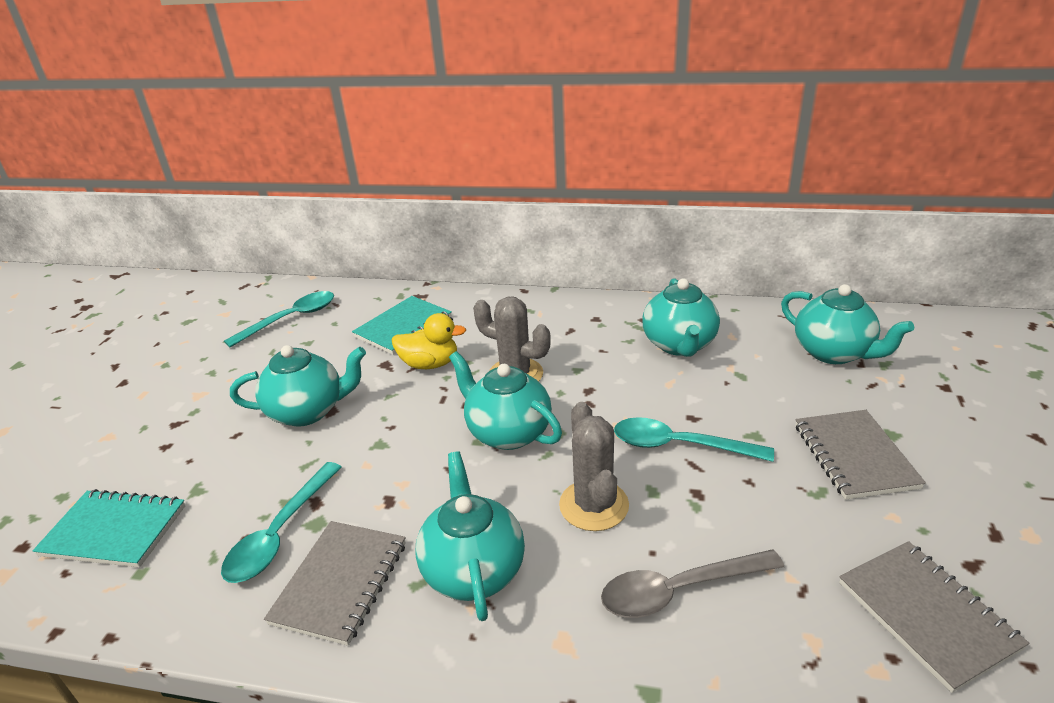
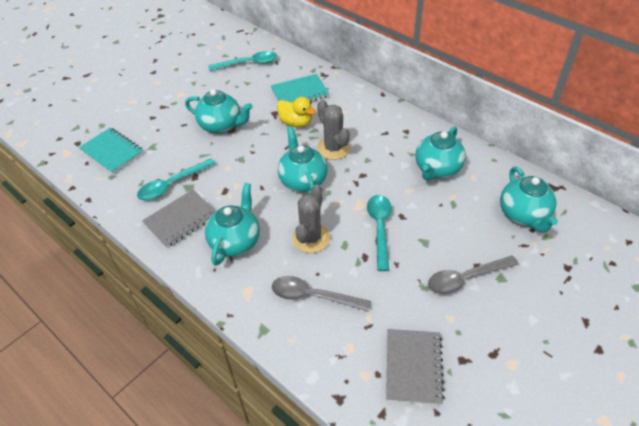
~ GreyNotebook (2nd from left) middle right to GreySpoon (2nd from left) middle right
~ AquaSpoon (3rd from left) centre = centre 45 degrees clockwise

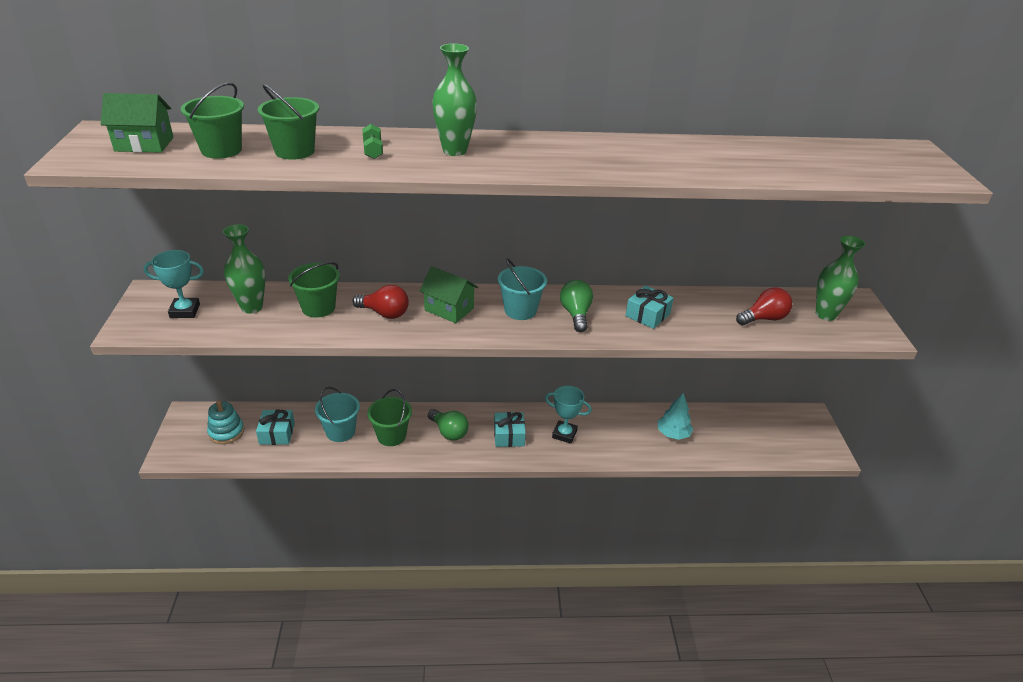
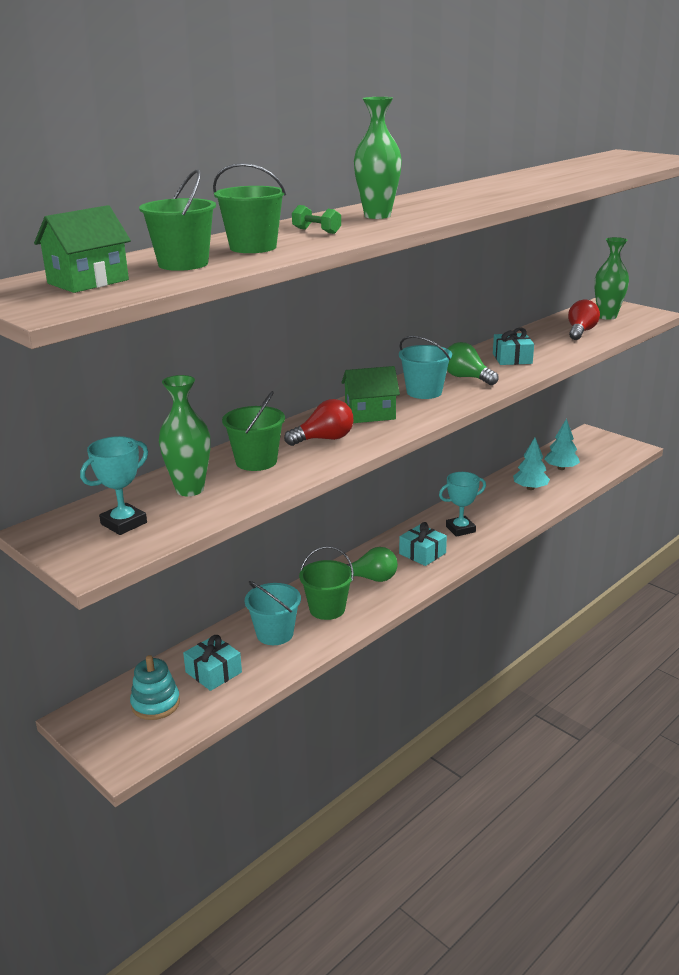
+ AquaFirTree (2nd from left) middle right

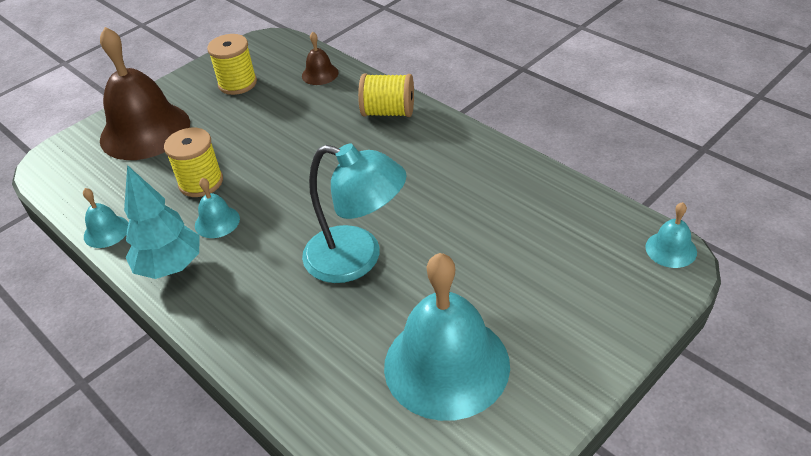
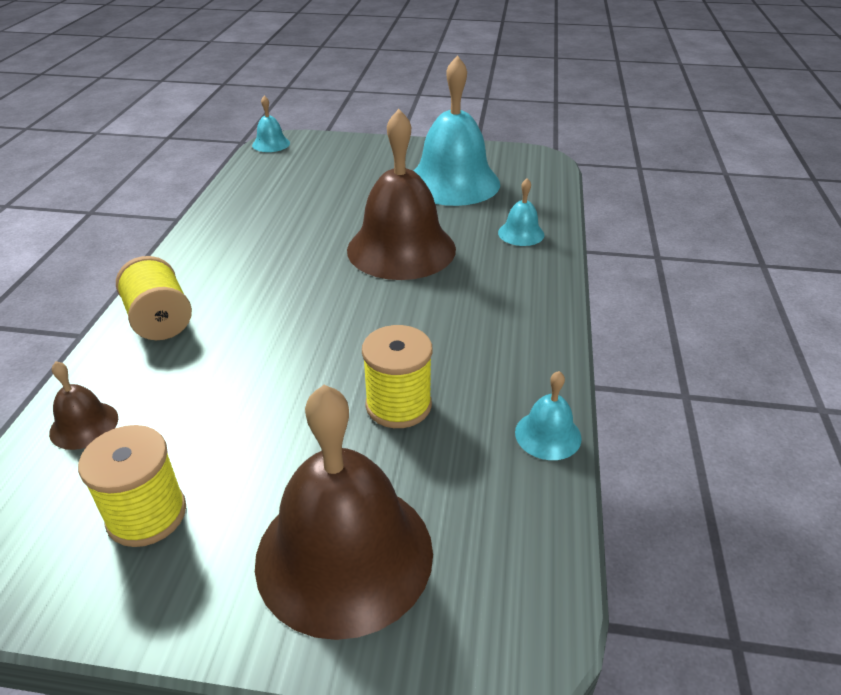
~ AquaDeskLamp centre to DarkBrownSchoolBell (3rd from left) top centre
- AquaFirTree middle left
~ AquaSchoolBell (2nd from left in the first image) middle left to AquaSchoolBell (3rd from left) top centre

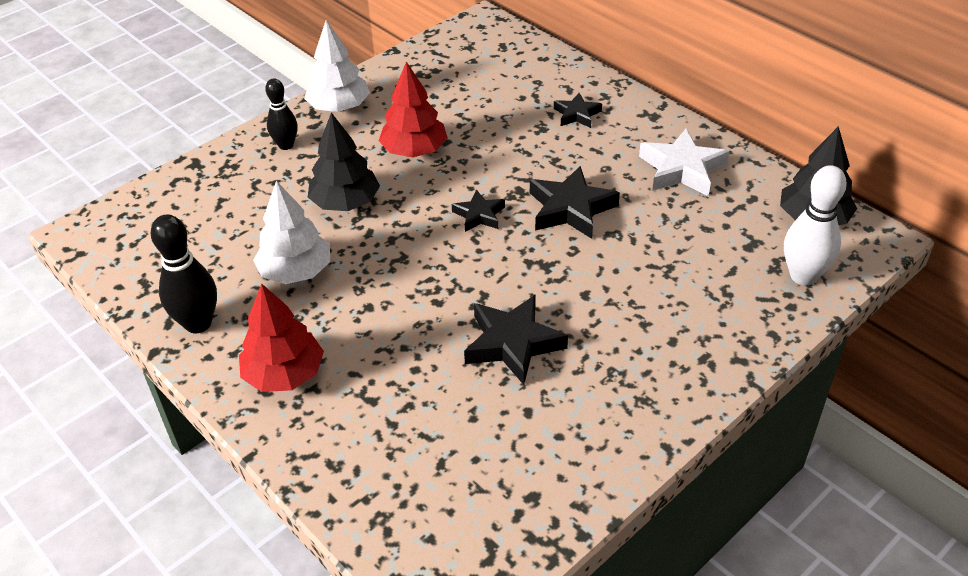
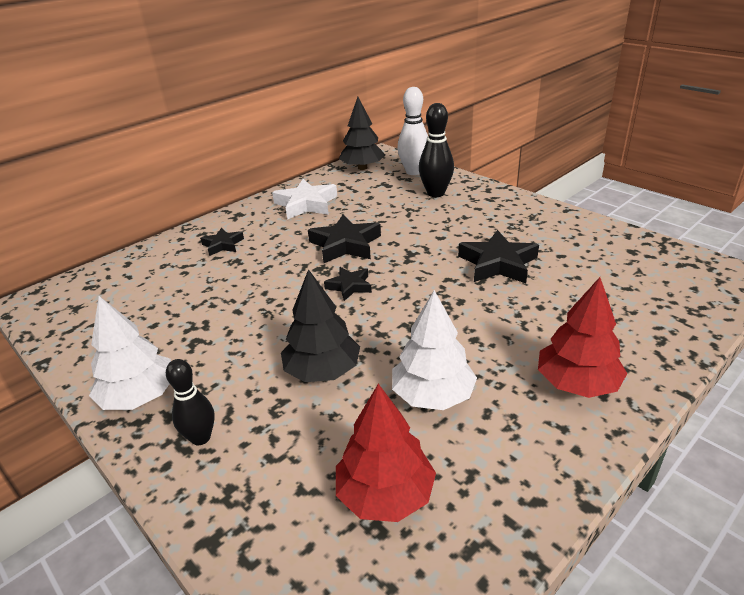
~ ScarletFirTree (2nd from left in the first image) top centre to ScarletFirTree (1st from left) bottom centre
~ BlackSkittle (1st from left in the first image) middle left to BlackSkittle (2nd from left) top centre

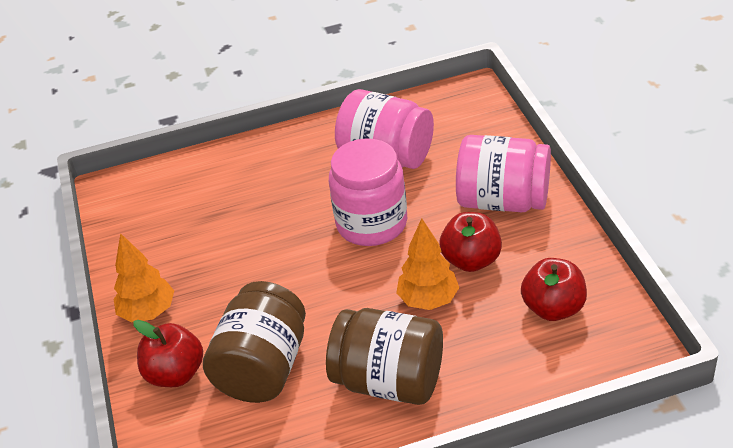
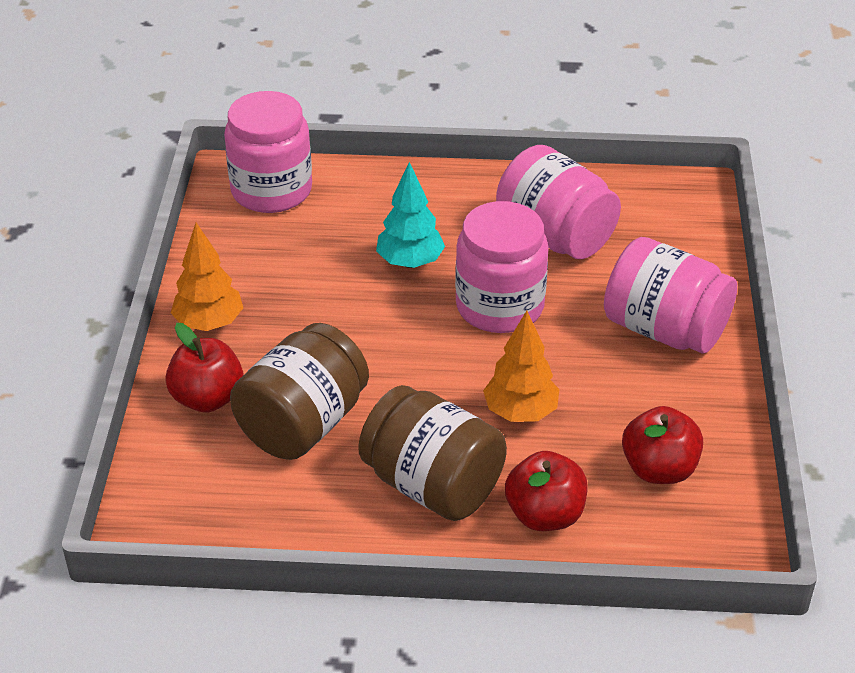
~ ScarletApple (2nd from left) centre to bottom centre
+ RosyJamJar (1st from left) top left
+ AquaFirTree top centre

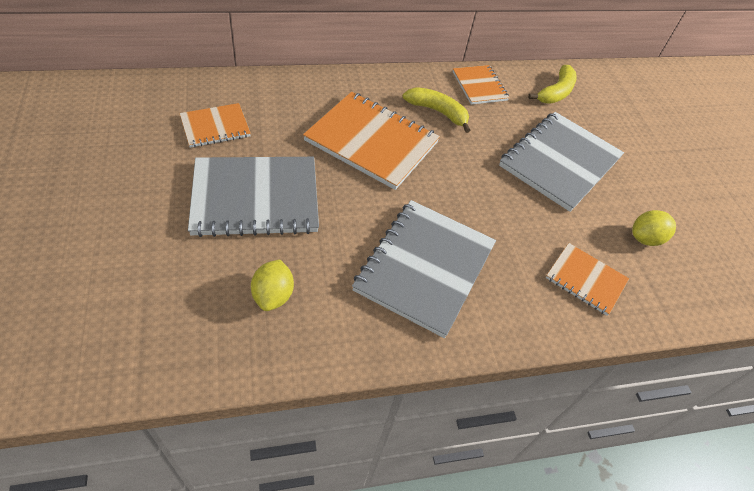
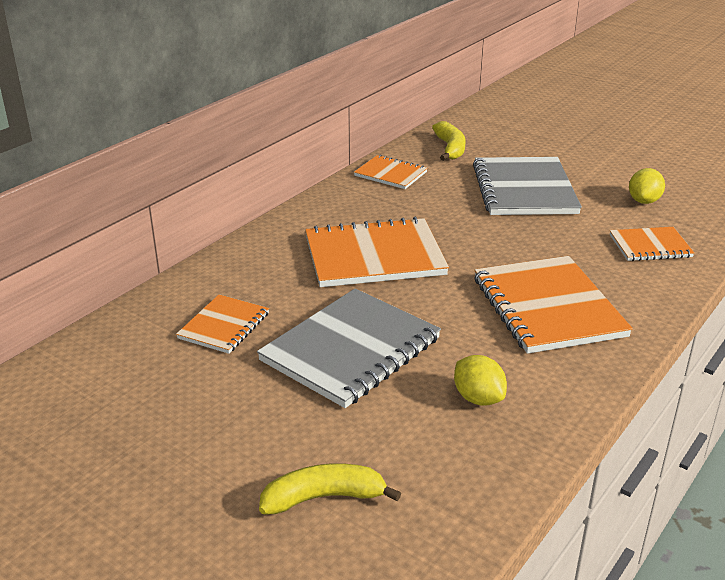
~ GoldenToyBanana (1st from left) top centre to bottom centre
~ GreyNotebook (2nd from left) centre to OrangeColouredNotebook (4th from left) middle right

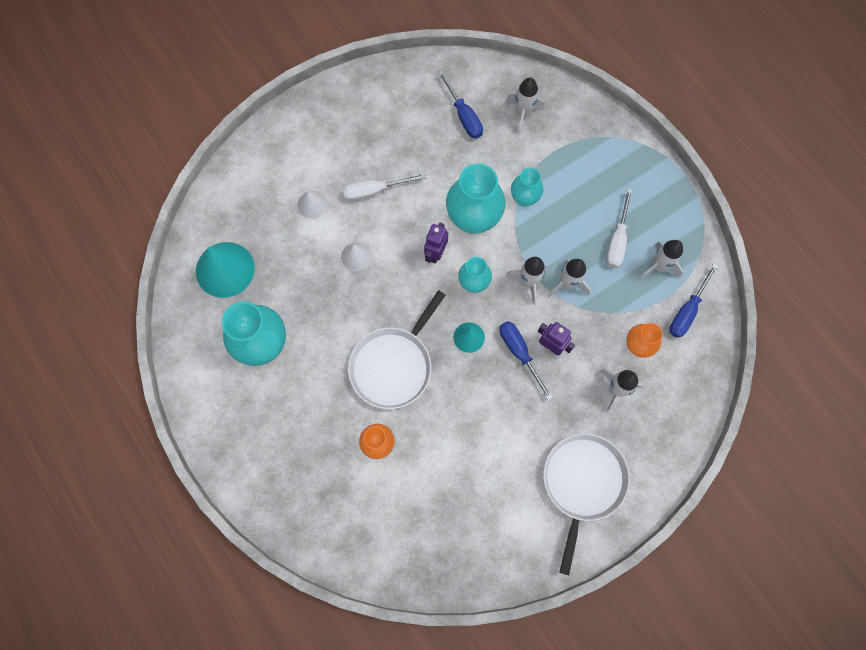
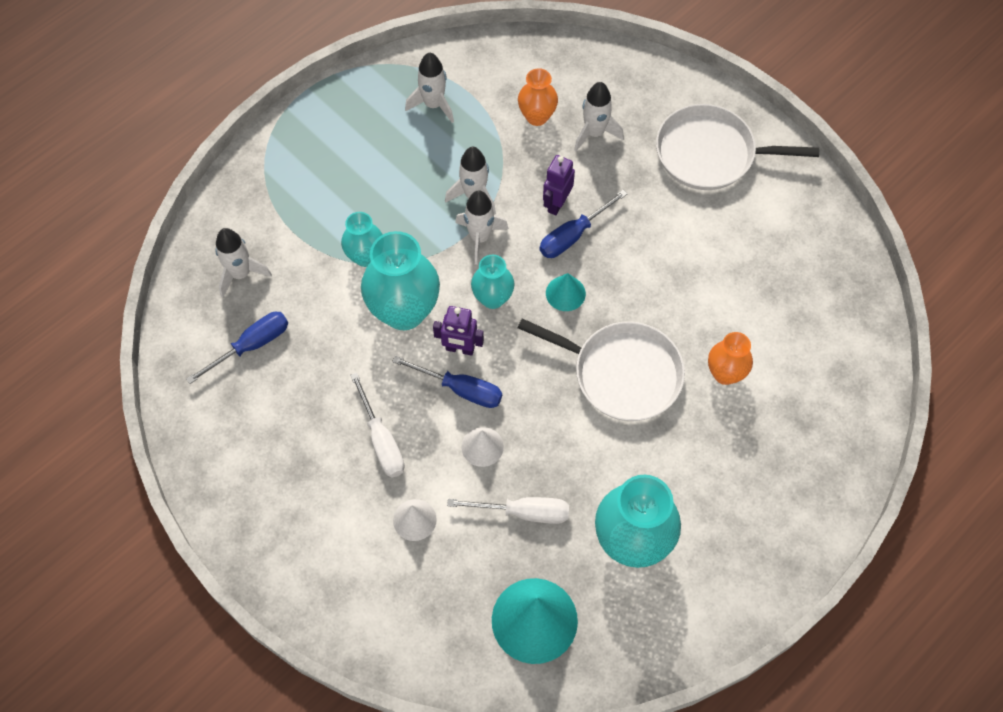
~ WhiteScrewdriver (2nd from left) middle right to bottom centre
~ CobaltScrewdriver (3rd from left in the first image) middle right to CobaltScrewdriver (2nd from left) centre

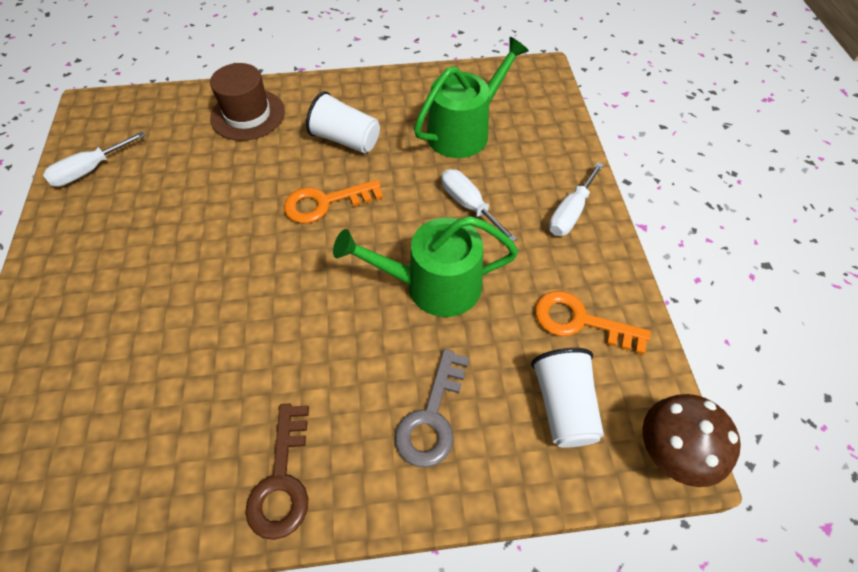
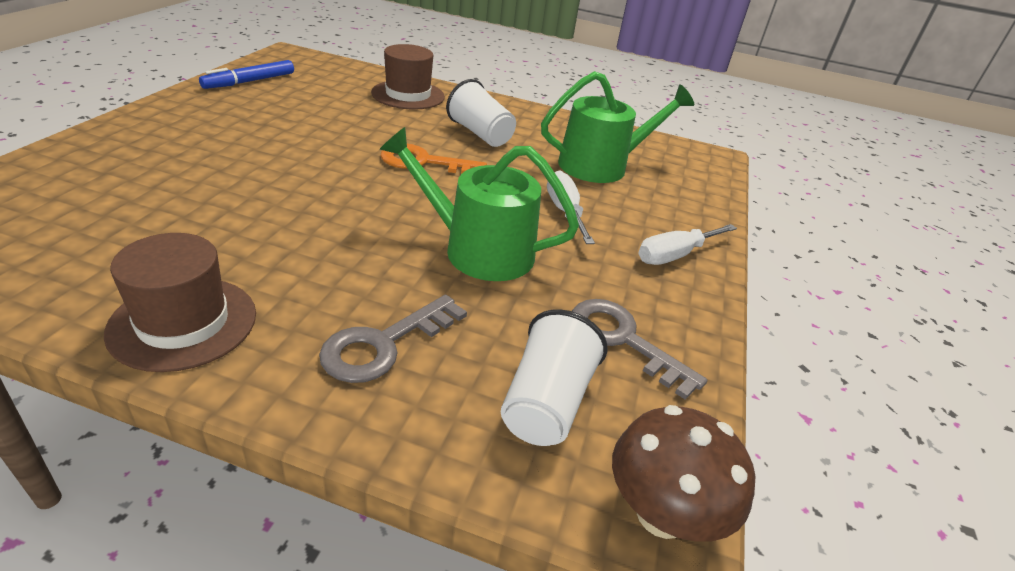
~ WhiteScrewdriver (1st from left) top left to CobaltMarkerPen top left
~ OrangeColouredLatchkey (2nd from left) middle right to GreyLatchkey (2nd from left) centre
~ DarkBrownLatchkey bottom left to DarkBrownTopHat (1st from left) middle left

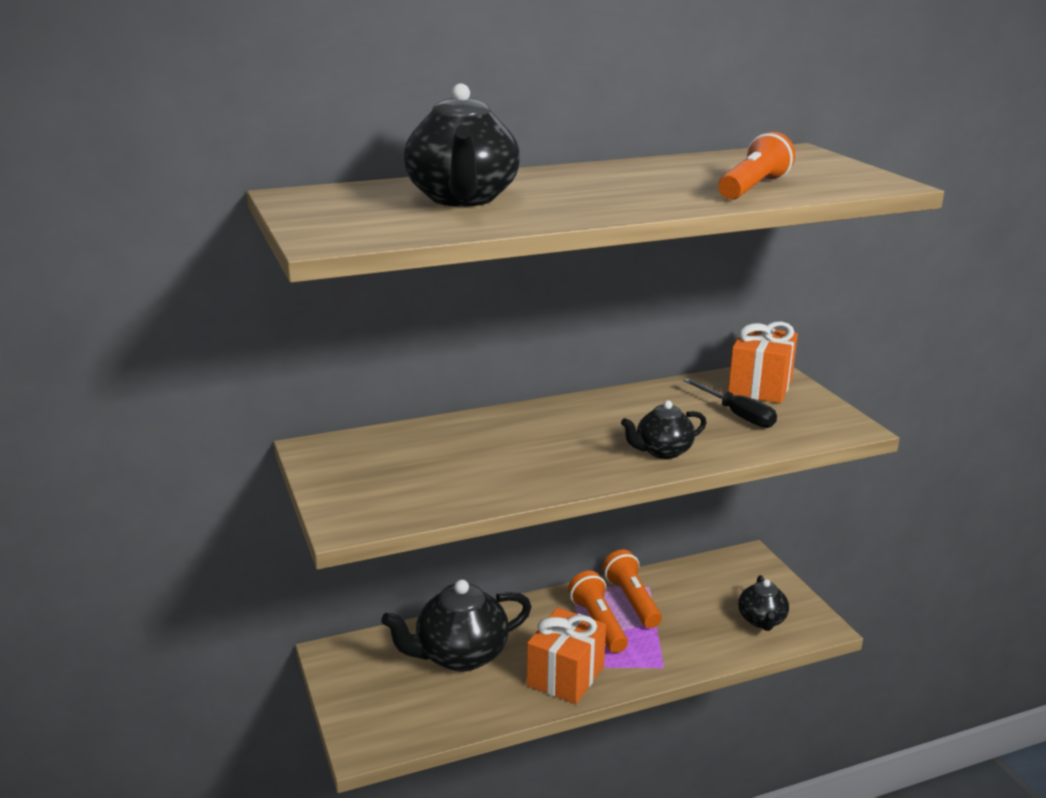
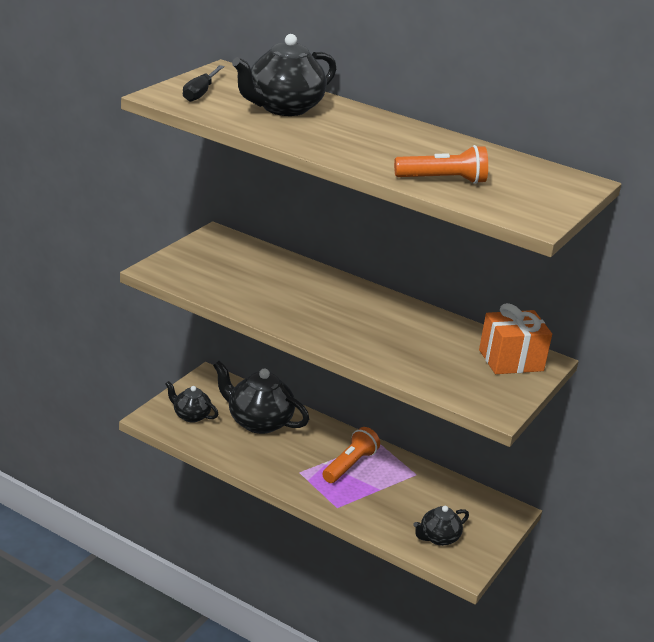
~ BlackScrewdriver middle right to top left
~ BlackTeapot (3rd from left in the first image) centre to BlackTeapot (1st from left) middle left
- OrangeColouredFlashlight (2nd from left) bottom centre
- OrangeColouredGift (1st from left) bottom centre

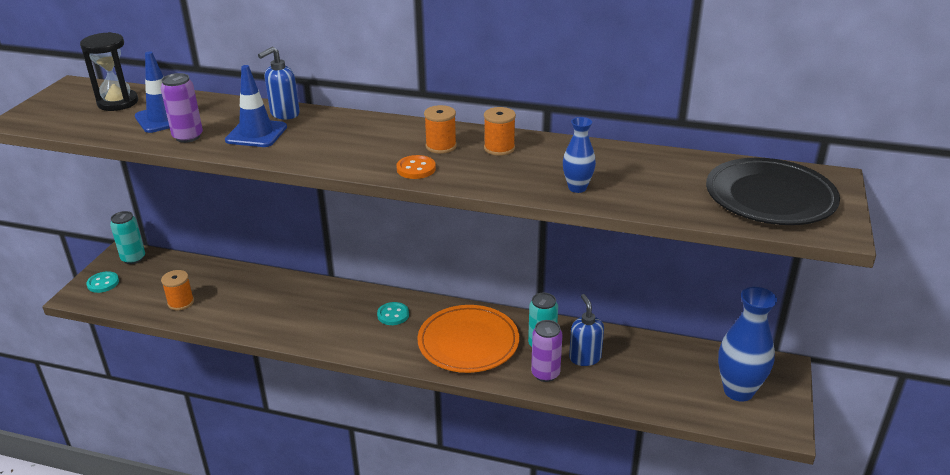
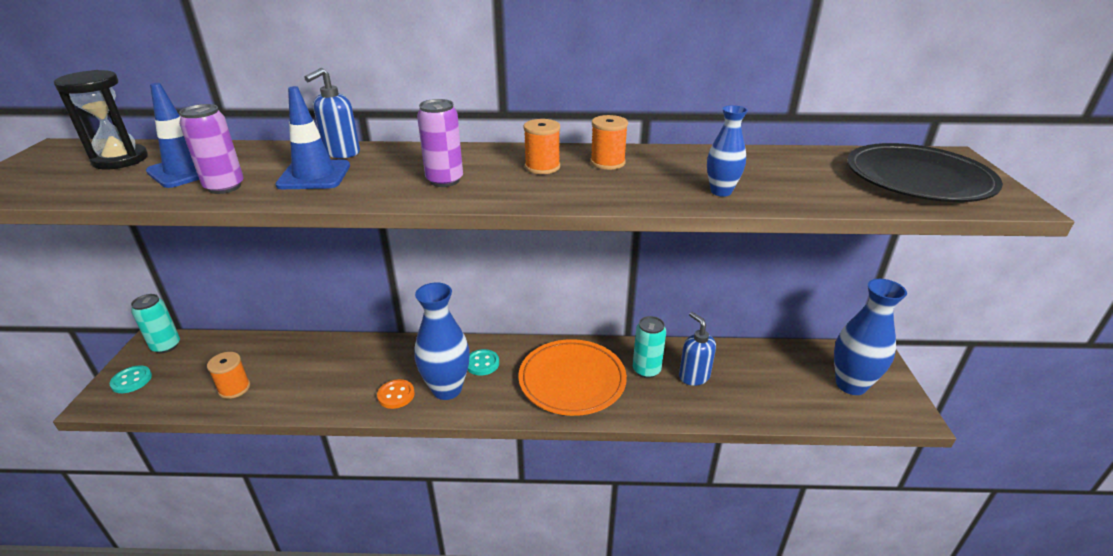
~ OrangeColouredSewingButton centre to bottom centre
~ VioletSodaCan (2nd from left) bottom centre to top centre
+ CobaltFlowerVase (1st from left) centre

